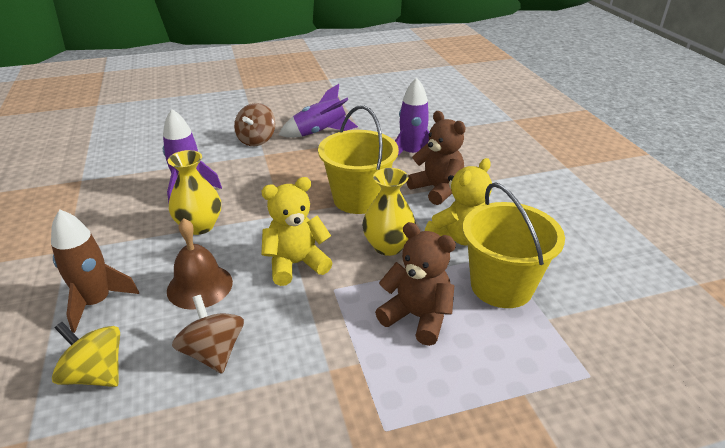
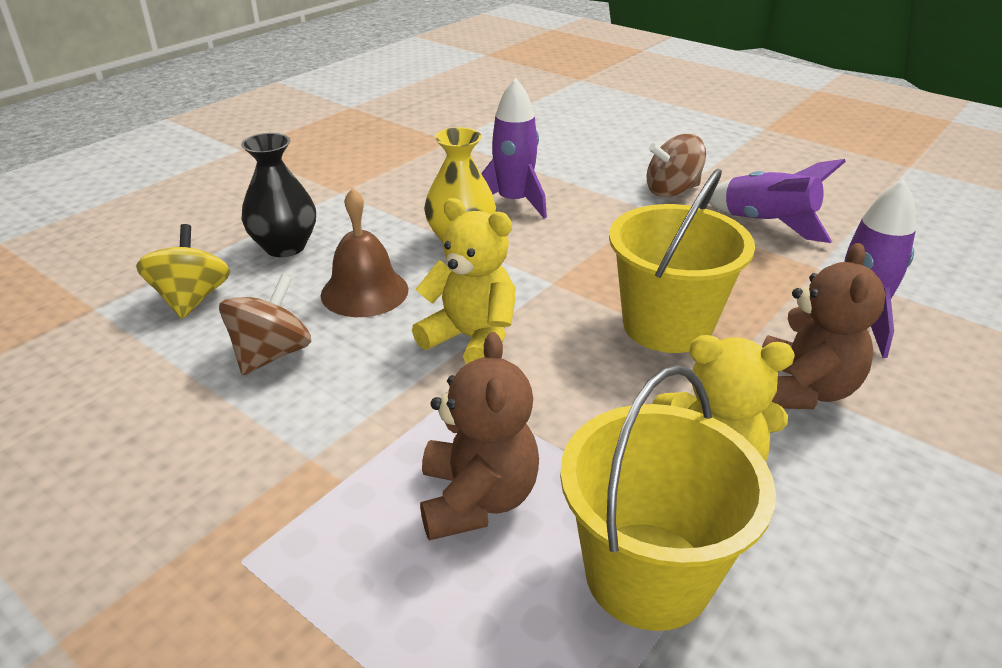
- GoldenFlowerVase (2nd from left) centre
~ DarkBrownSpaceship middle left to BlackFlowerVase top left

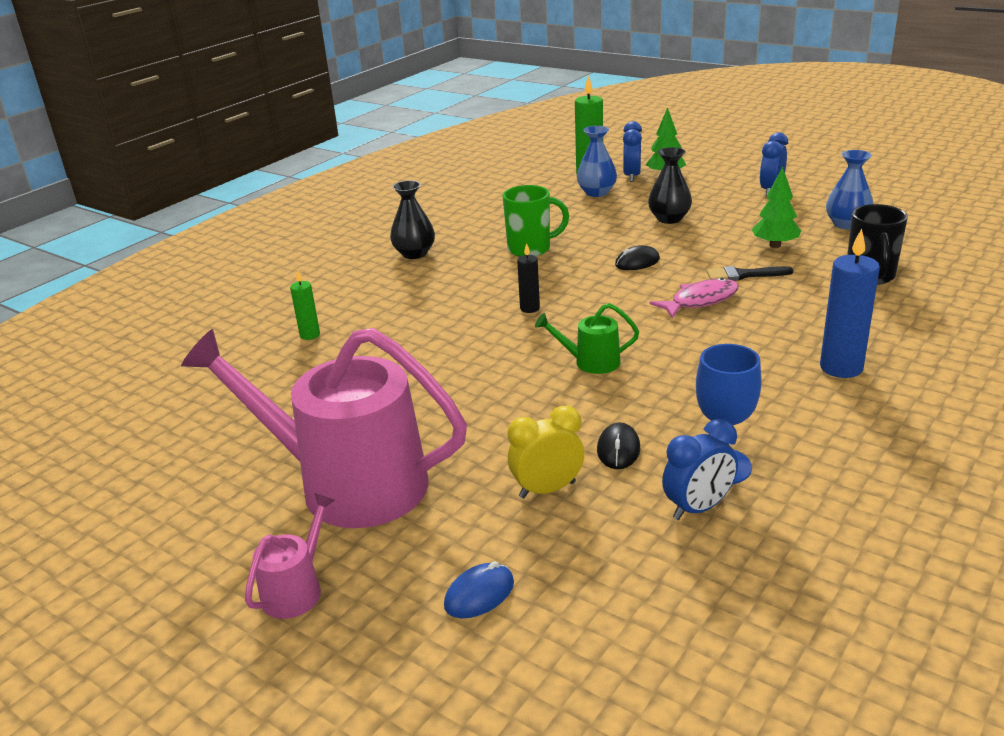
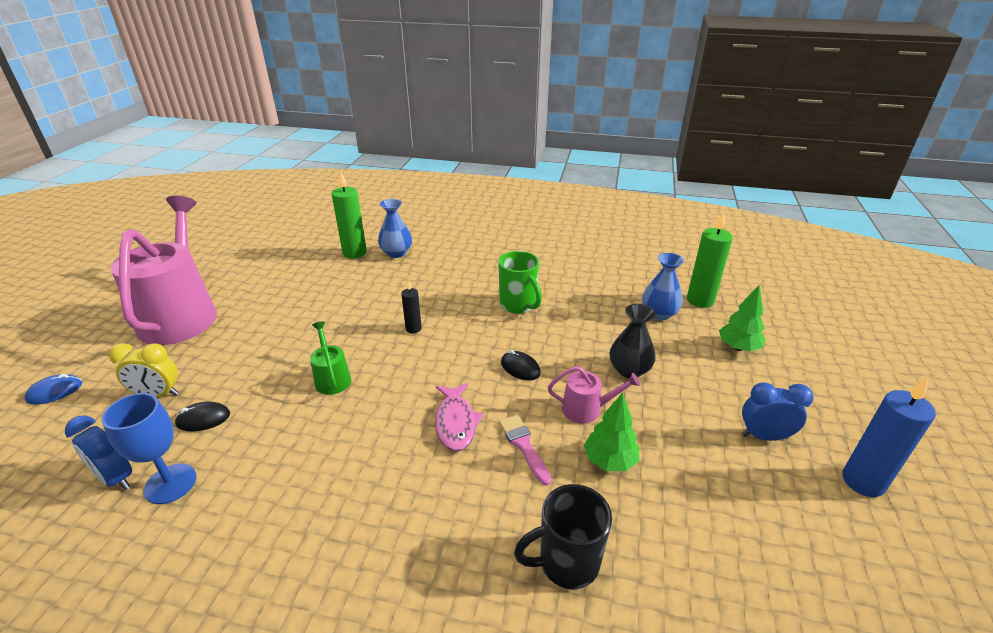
- CobaltAlarmClock (1st from left) top centre
~ CobaltFlowerVase (2nd from left in the first image) top right to CobaltFlowerVase (1st from left) centre
- BlackFlowerVase (1st from left) top centre
~ CobaltPillarCandle middle right to bottom right
~ BlackBrush middle right to RosyBrush bottom centre
~ LeafGreenPillarCandle (1st from left) middle left = centre x1.81
~ RosyToyFish middle right = centre 45 degrees clockwise
~ GoldenAlarmClock centre = middle left 135 degrees clockwise
~ RosyWateringCan (1st from left in the first image) bottom left to RosyWateringCan (2nd from left) centre
~ CobaltComputerMouse bottom centre = middle left 60 degrees counterclockwise

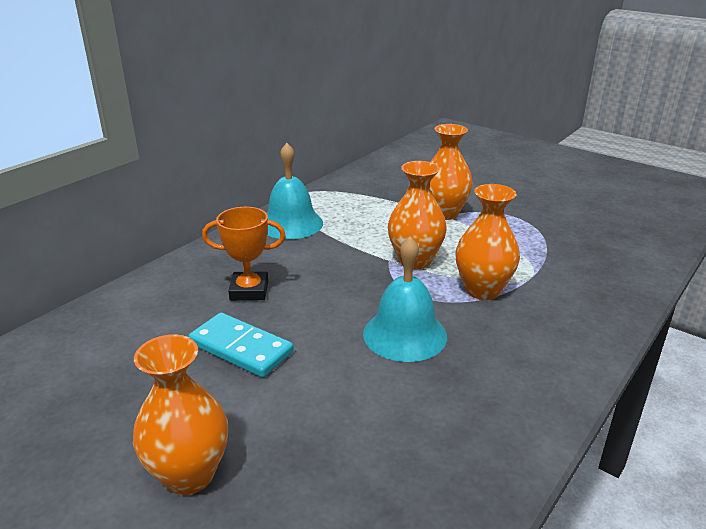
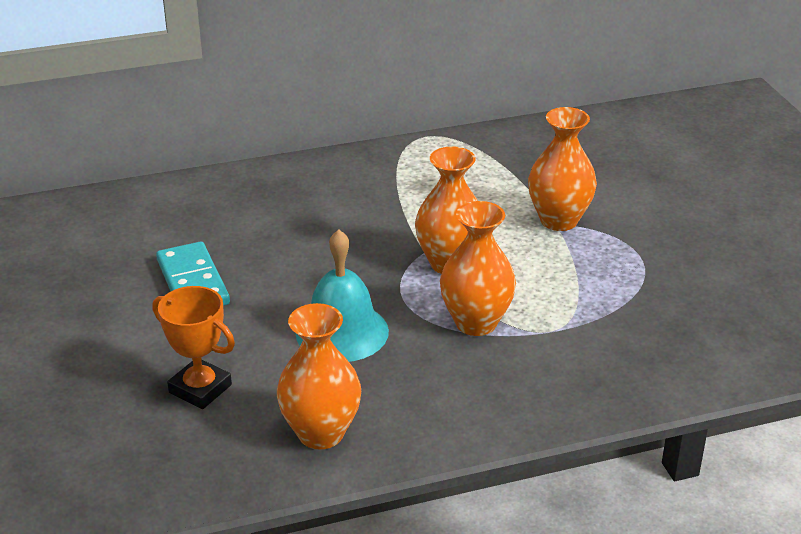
- AquaSchoolBell (1st from left) centre
~ OrangeColouredAwardCup centre to middle left
~ OrangeColouredFlowerVase (1st from left) bottom left to bottom centre

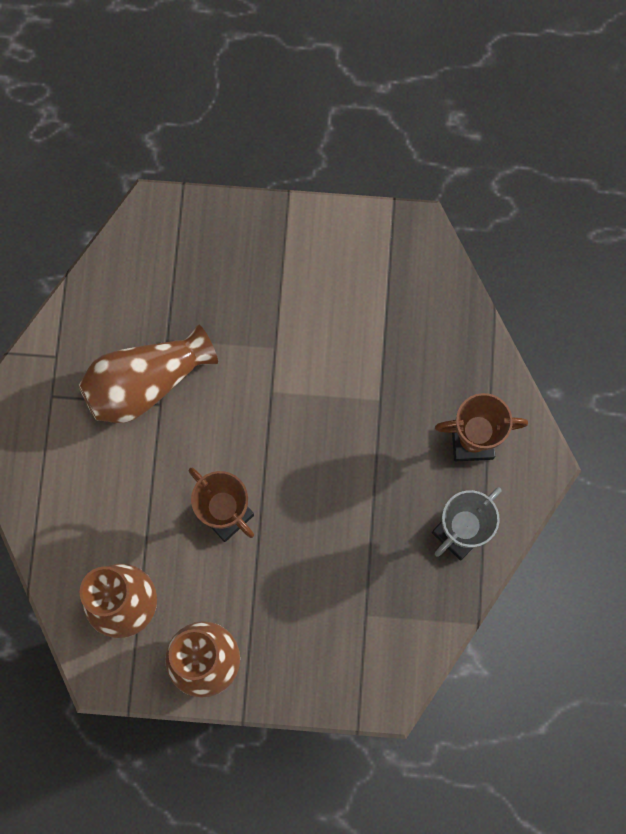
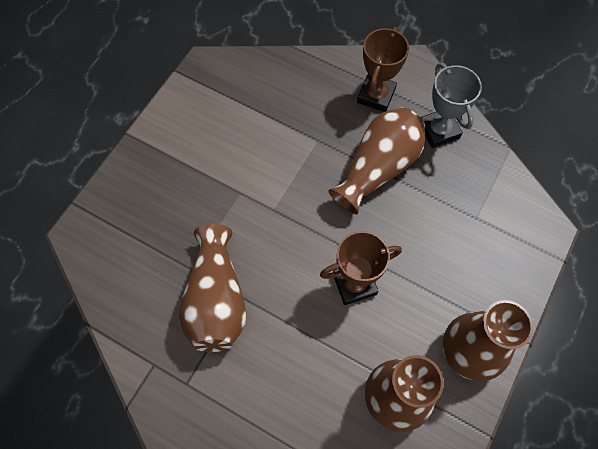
+ DarkBrownFlowerVase (2nd from left) centre

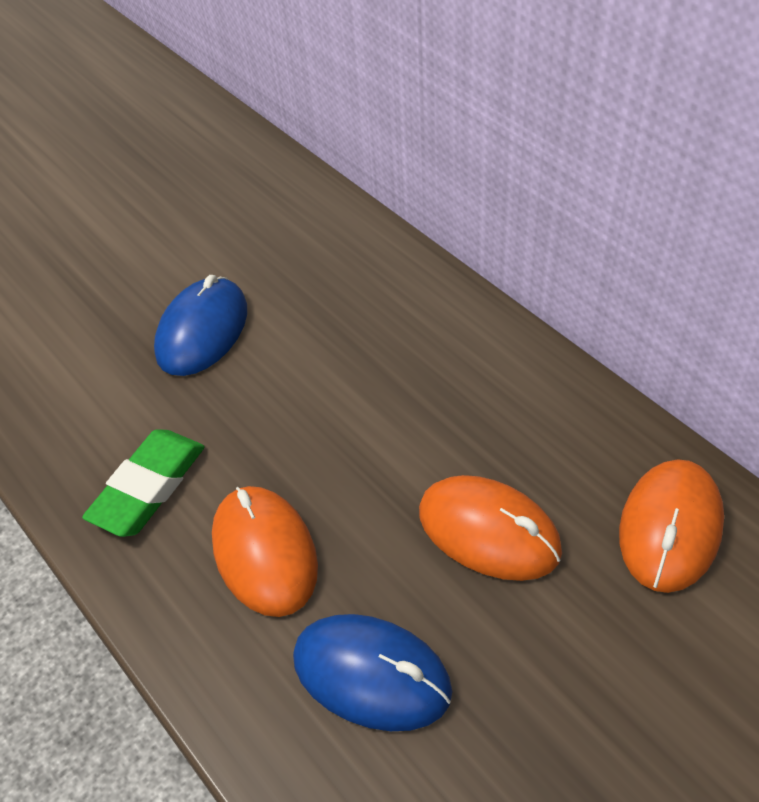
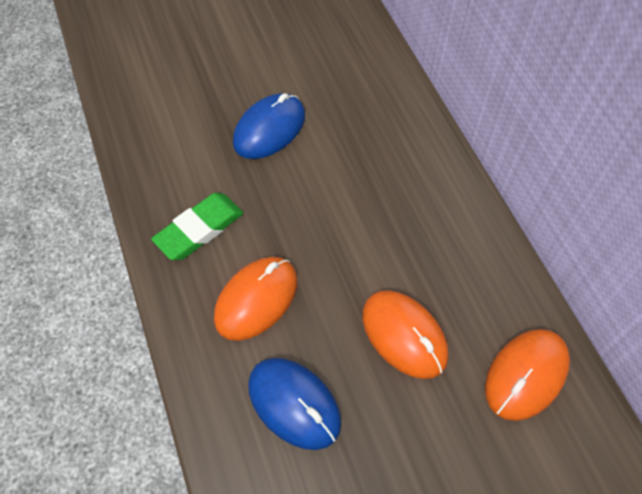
~ OrangeColouredComputerMouse (1st from left) bottom centre = centre 45 degrees clockwise

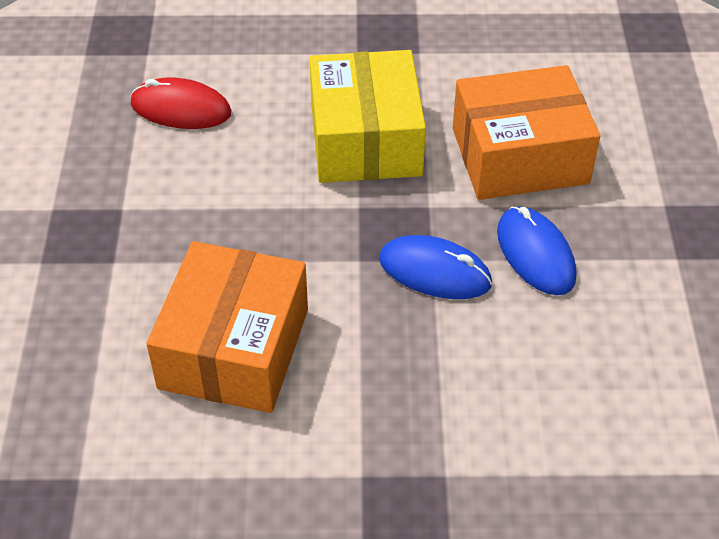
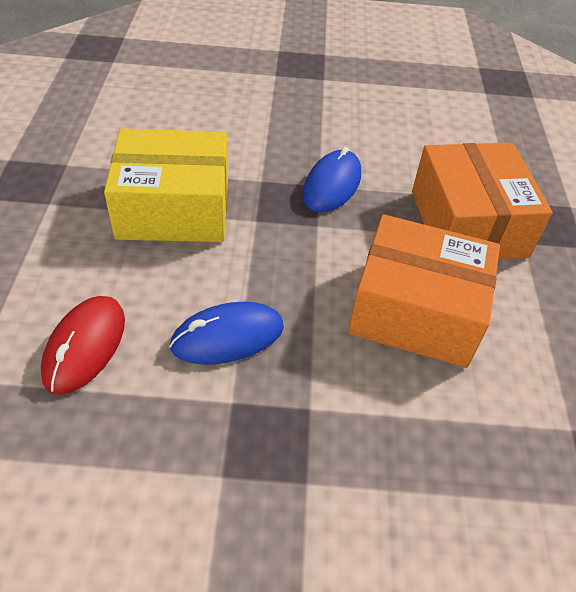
~ OrangeColouredPackage (2nd from left) top right to middle right
~ CobaltComputerMouse (2nd from left in the first image) middle right to CobaltComputerMouse (1st from left) centre

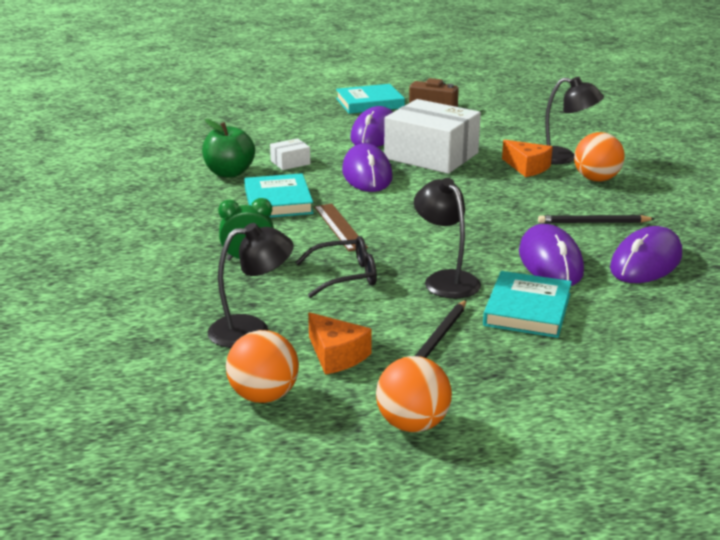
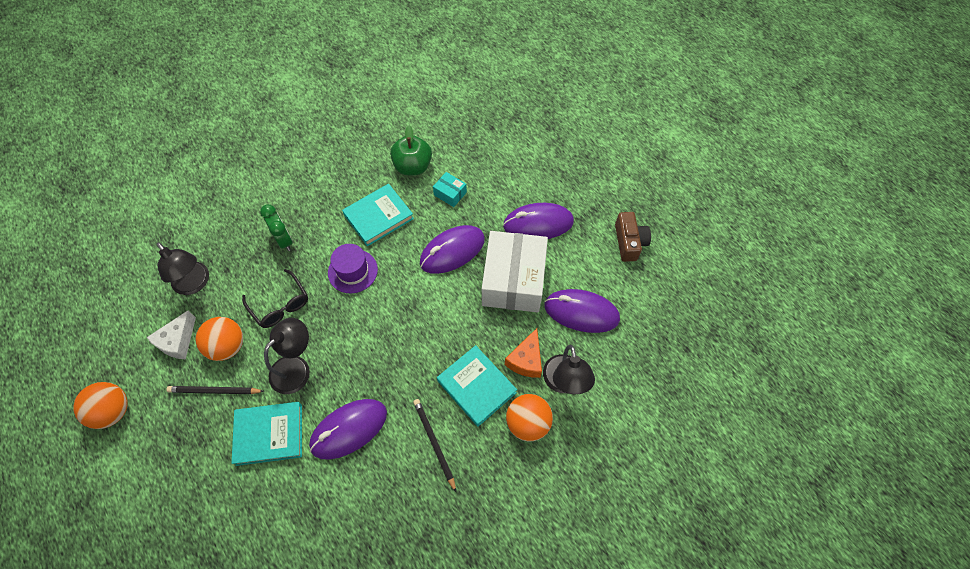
~ AquaHardcover (2nd from left in the first image) top centre to AquaHardcover (3rd from left) bottom centre
~ WhitePackage (1st from left) top centre to AquaPackage top centre
~ DarkBrownRuler centre to VioletTopHat centre
~ VioletComputerMouse (4th from left) middle right to centre
~ OrangeColouredCheese (1st from left) centre to WhiteCheese middle left
~ OrangeColouredBall (1st from left in the first image) bottom centre to OrangeColouredBall (2nd from left) middle left

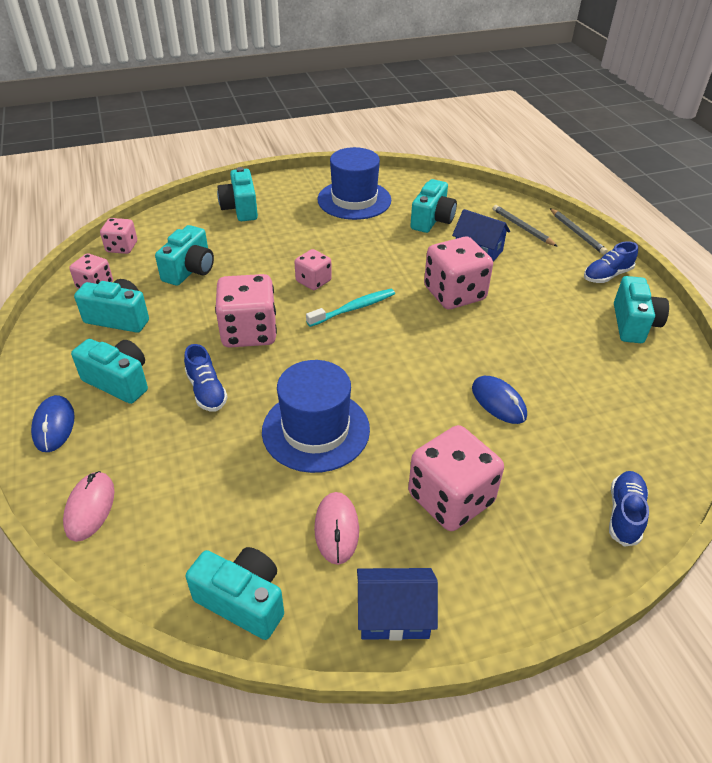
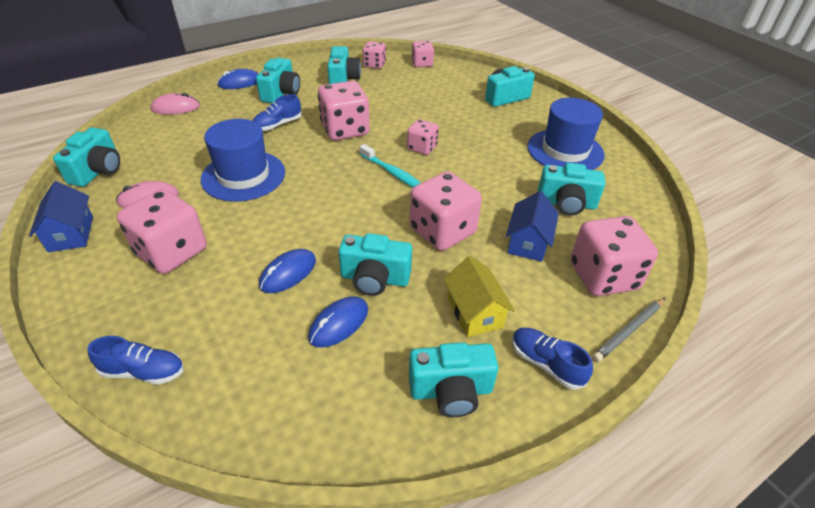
~ GreyWoodenPencil (1st from left) top right to RosyDice (7th from left) middle right
~ AquaPhotoCamera (3rd from left in the first image) middle left to AquaPhotoCamera (4th from left) centre
+ GoldenCottage centre
+ CobaltComputerMouse (3rd from left) centre

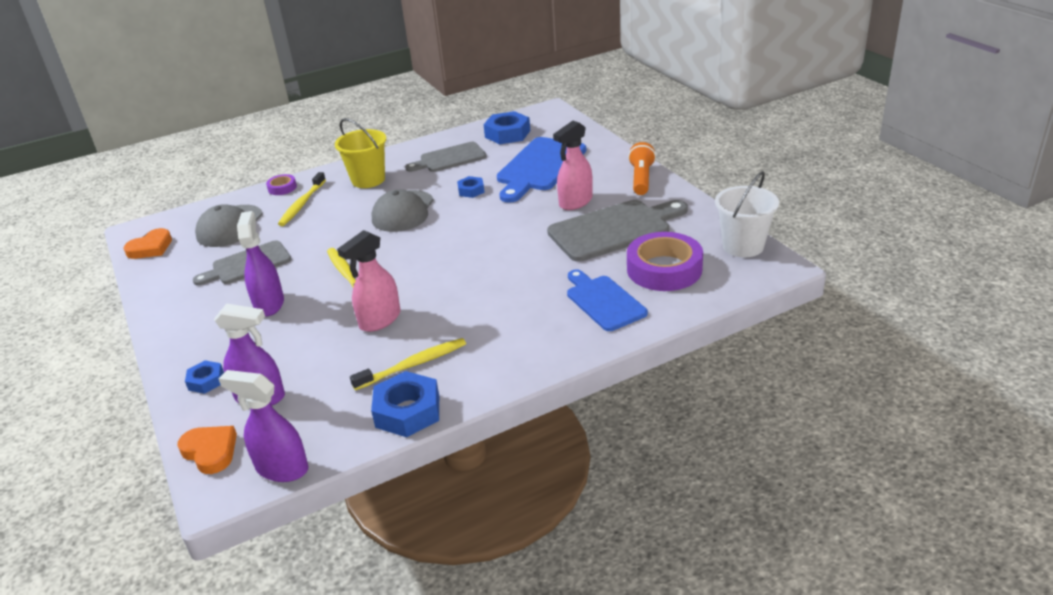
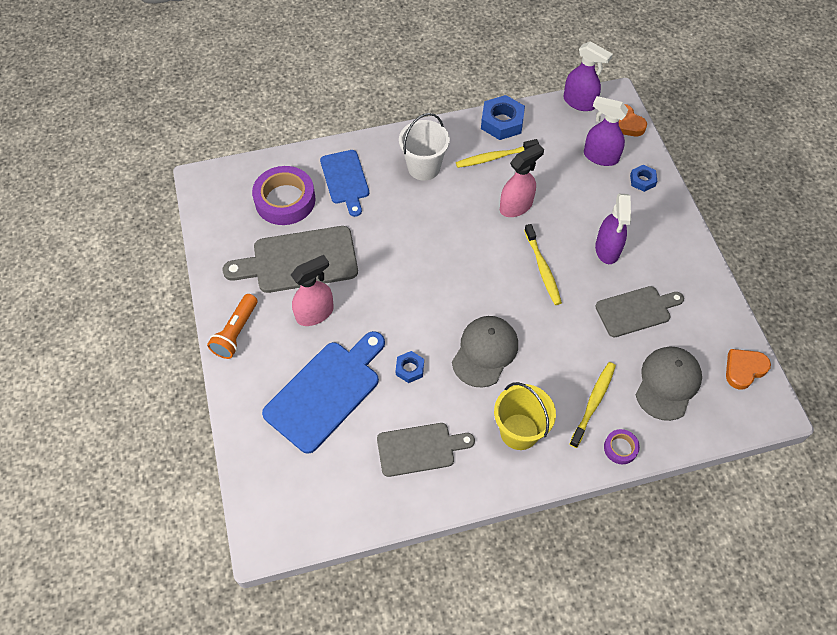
- CobaltHexagonNut (4th from left) top centre
~ WhiteBucket middle right to top centre

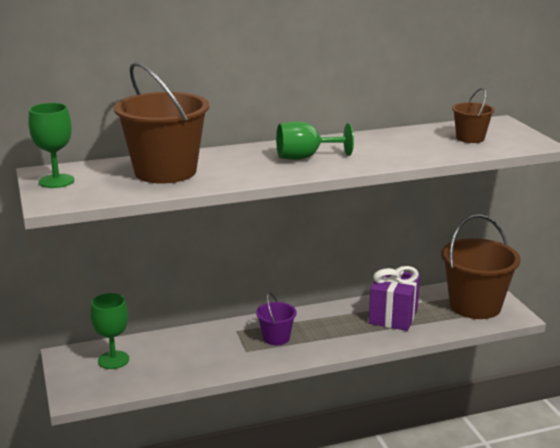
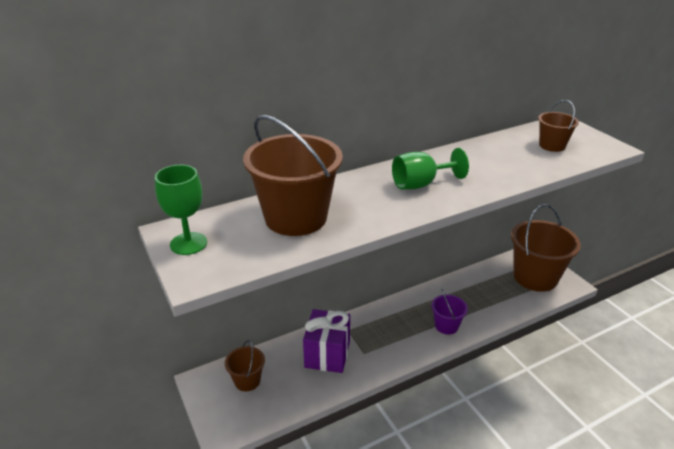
~ VioletGift middle right to bottom centre
~ VioletBucket bottom centre to bottom right
~ LeafGreenChalice (2nd from left) bottom left to DarkBrownBucket (1st from left) bottom centre

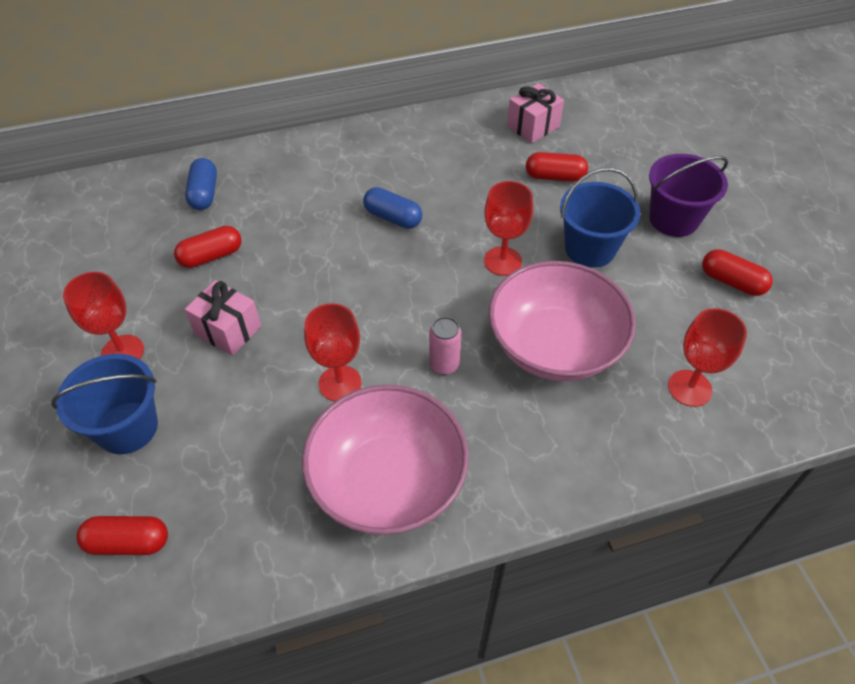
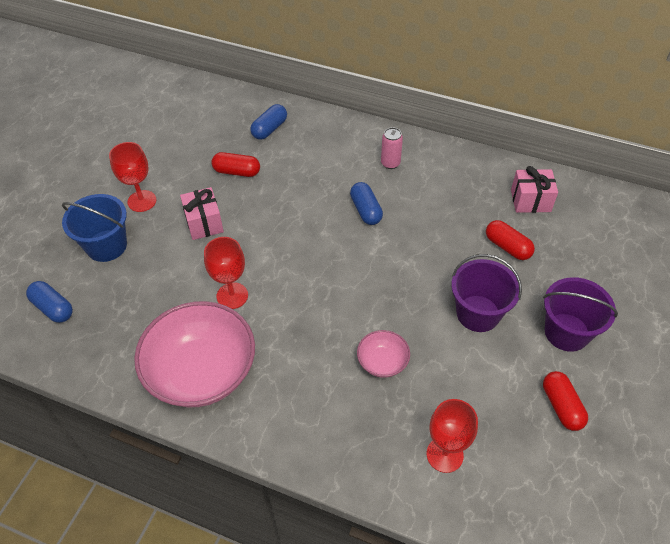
~ CobaltBucket (2nd from left) top right to VioletBucket (1st from left) middle right
- ScarletChalice (3rd from left) centre
~ RosyBowl (2nd from left) centre = centre x0.46
~ RosySodaCan centre to top centre
~ ScarletCapsule (1st from left) bottom left to CobaltCapsule (1st from left) middle left

